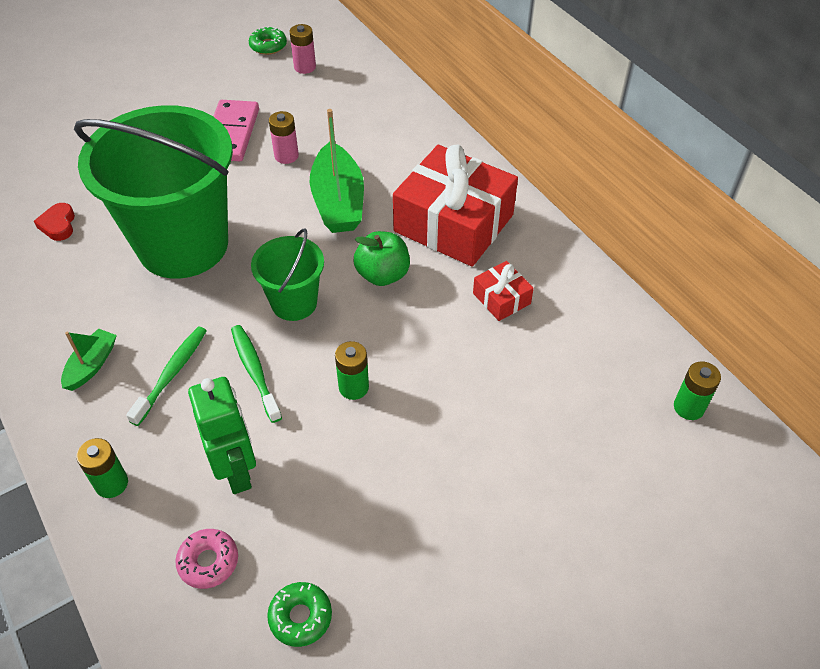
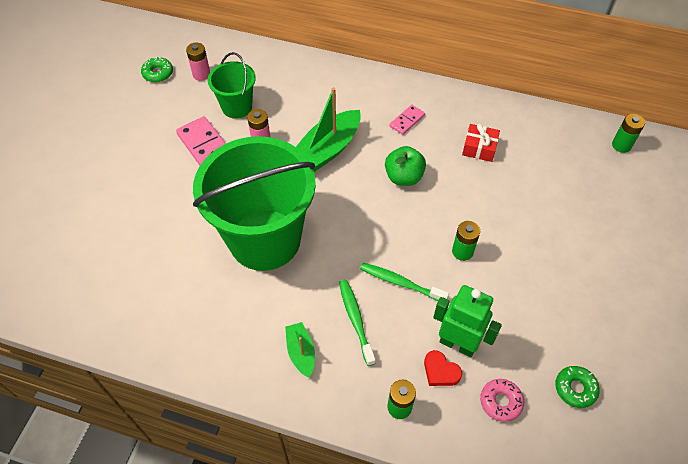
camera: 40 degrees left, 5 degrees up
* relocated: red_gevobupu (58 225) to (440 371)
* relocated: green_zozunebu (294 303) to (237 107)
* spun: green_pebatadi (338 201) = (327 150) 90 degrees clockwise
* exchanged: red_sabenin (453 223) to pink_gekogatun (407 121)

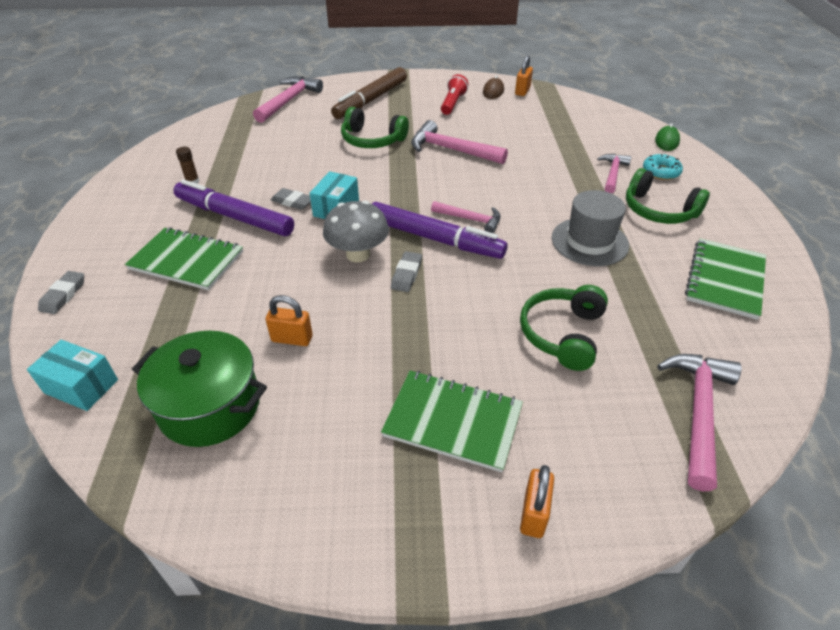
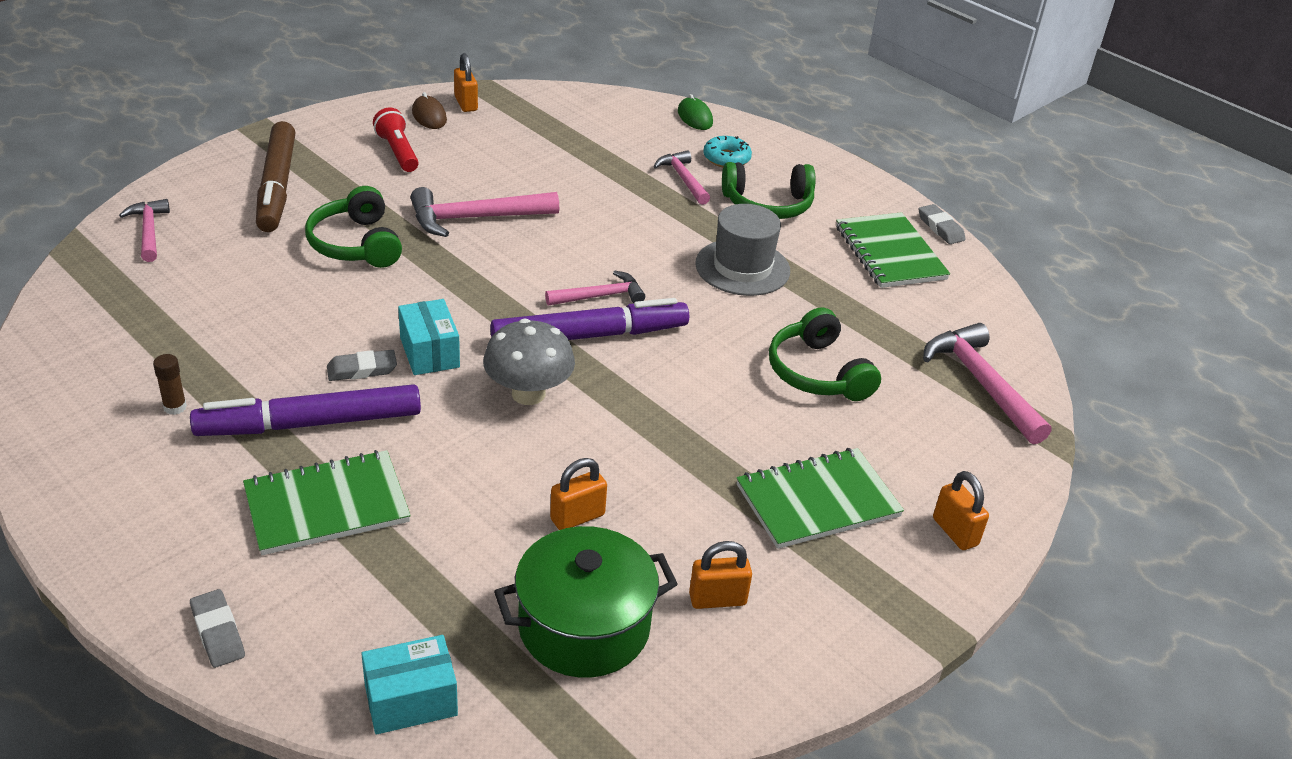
camera: 45 degrees left, 5 degrees down
* size: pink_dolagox (289 101) = (149 231) x0.62
* spun: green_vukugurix (372 140) = (356 244) 90 degrees clockwise
* relocated: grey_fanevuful (406 274) to (940 228)
* appeared: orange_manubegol (717 599)

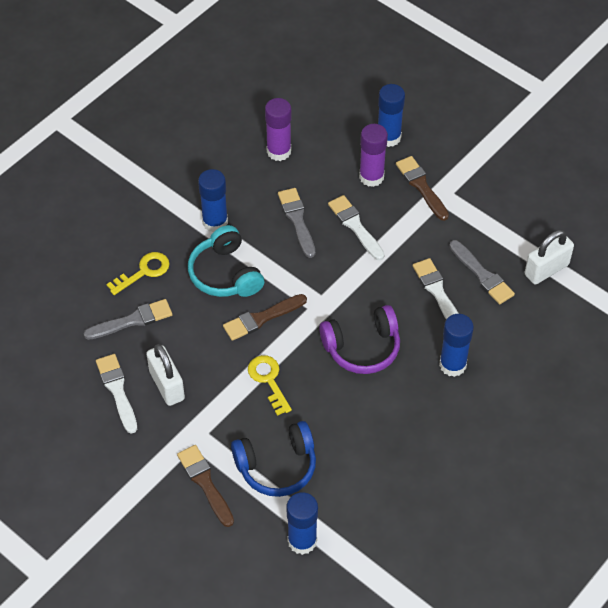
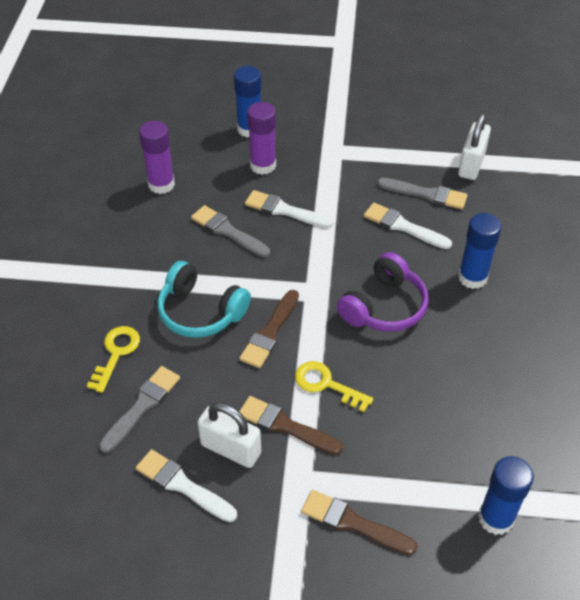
camera: 35 degrees left, 5 degrees down
* missing: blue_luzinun (215 222)
* missing: blue_vukugurix (277 466)
* relocated: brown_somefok (421 186) to (285 426)

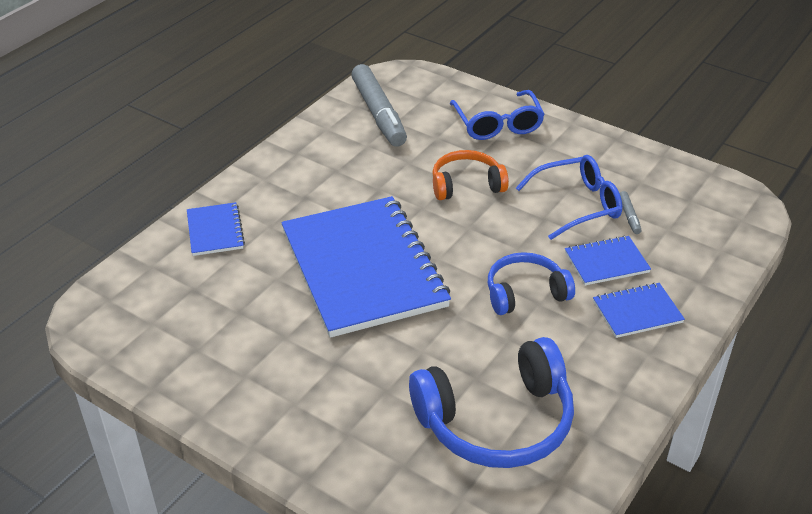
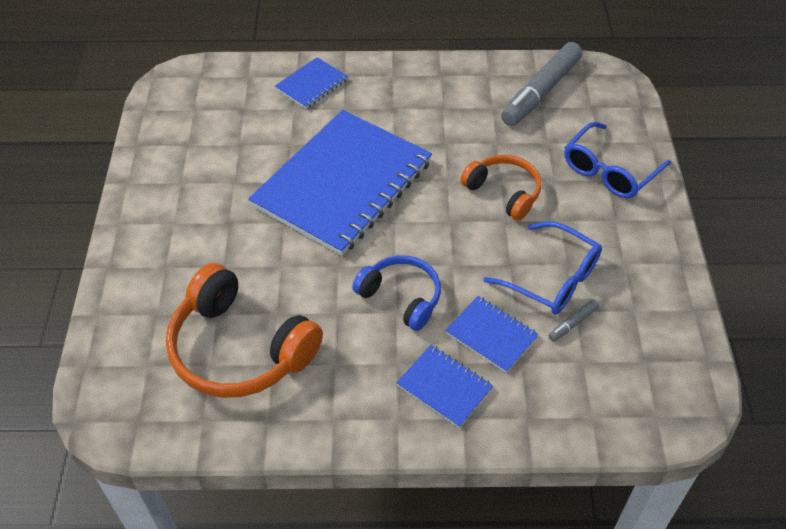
camera: 55 degrees right, 10 degrees up
* colour: blue_vukugurix (497 421) to orange_vukugurix (239 349)

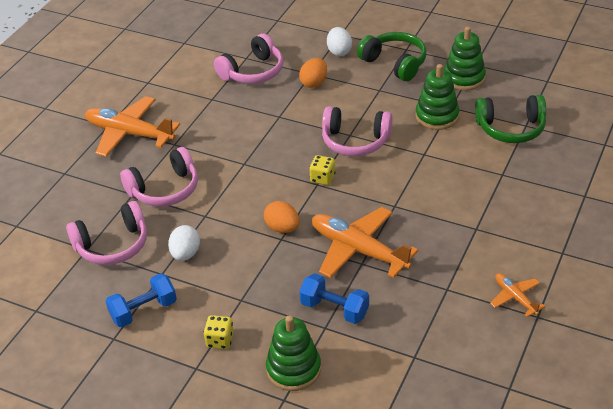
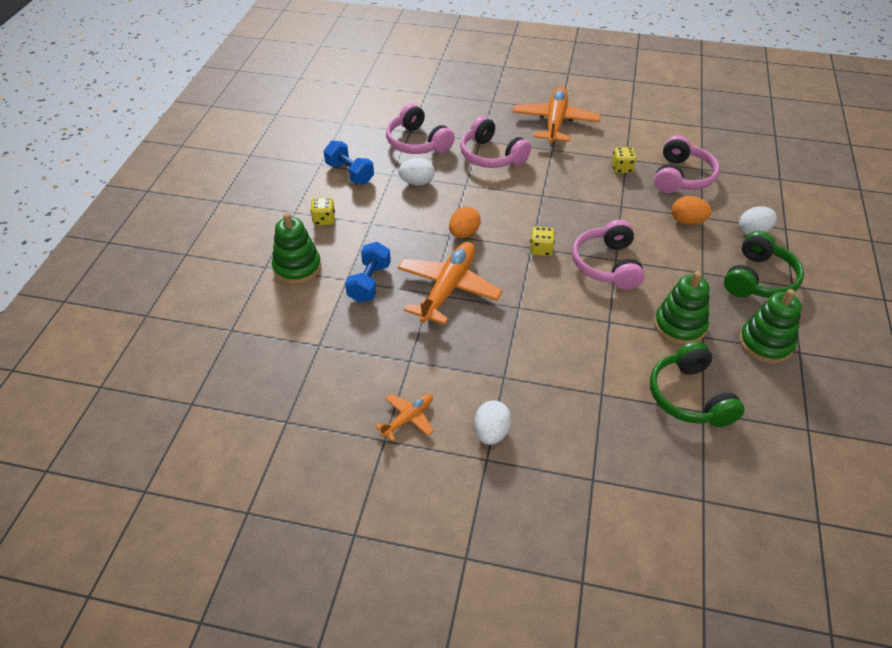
camera: 75 degrees right, 5 degrees up
* spun: pink_vukugurix (253 72) = (681 177) 105 degrees counterclockwise
* appeared: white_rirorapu (491 432)
* appeared: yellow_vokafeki (622 168)

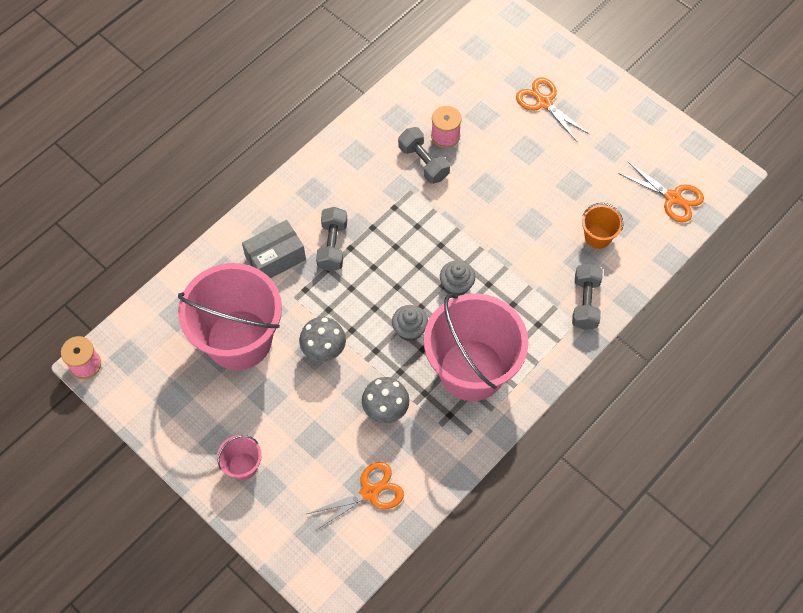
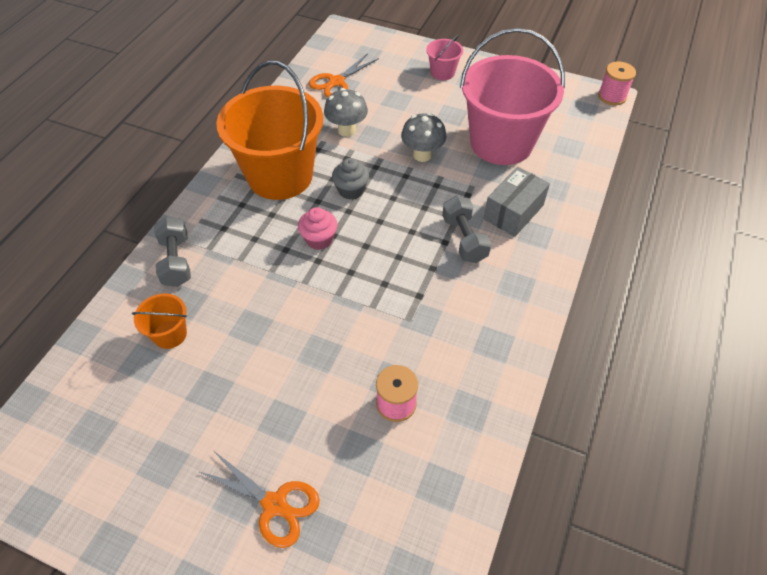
camera: 160 degrees right, 10 degrees down
* missing: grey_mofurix (423 162)
* colour: pink_zozunebu (472 370) to orange_zozunebu (280 176)
* colour: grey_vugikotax (456 285) to pink_vugikotax (319 239)
* missing: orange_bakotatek (673 198)

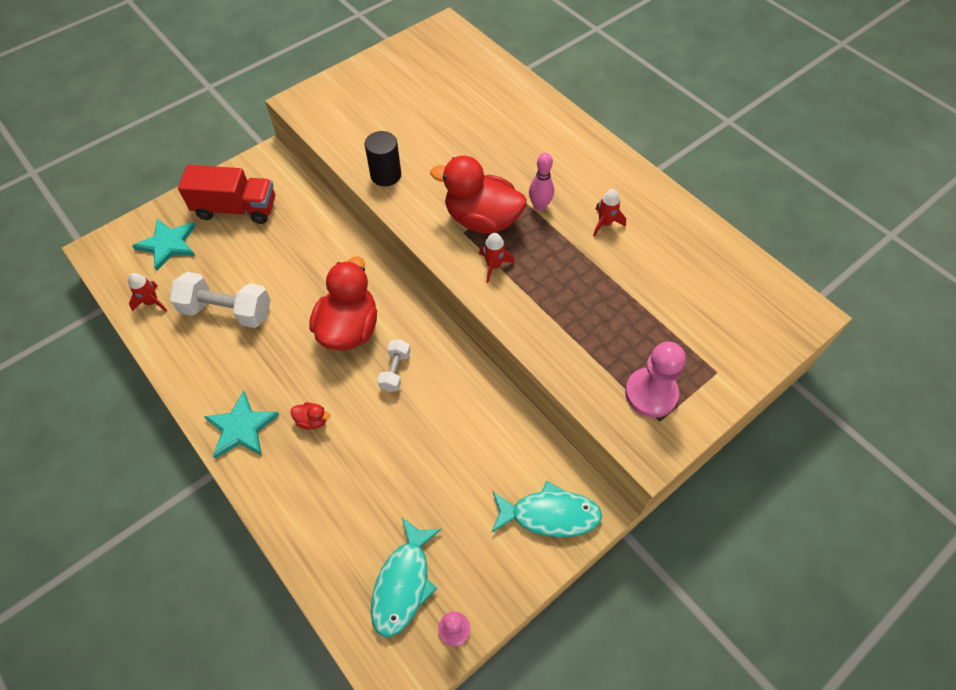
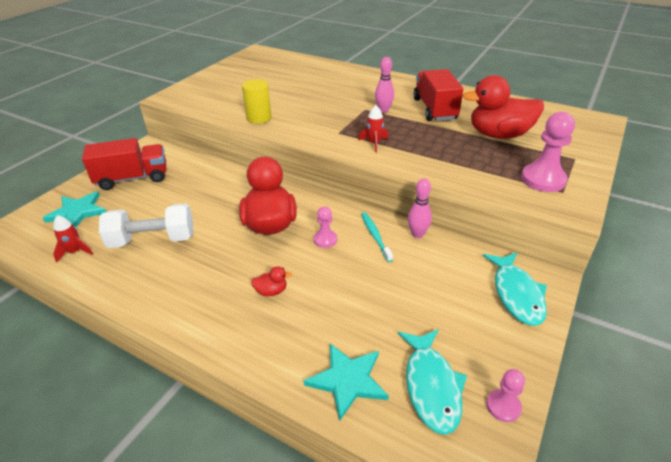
camera: 20 degrees left, 20 degrees down
* relocated: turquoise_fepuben (241 427) to (347 380)
* colour: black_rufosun (386 175) to yellow_rufosun (259 118)
* exchanged: white_mofurix (395 371) to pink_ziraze (325 240)
* relocated: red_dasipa (482 220) to (499 135)
* spun: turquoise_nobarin (549 514) = (516 294) 105 degrees clockwise
* exchanged: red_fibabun (605 223) to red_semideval (434 109)
* appeared: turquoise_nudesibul (375 236)
* appeared: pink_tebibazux (417 234)

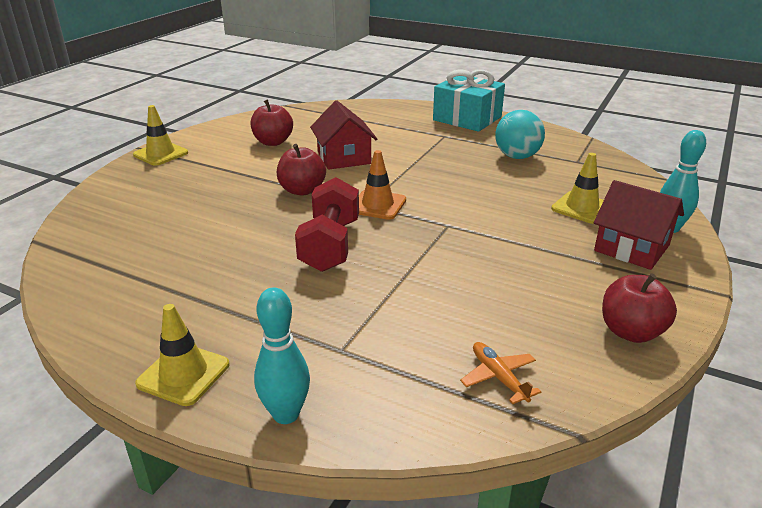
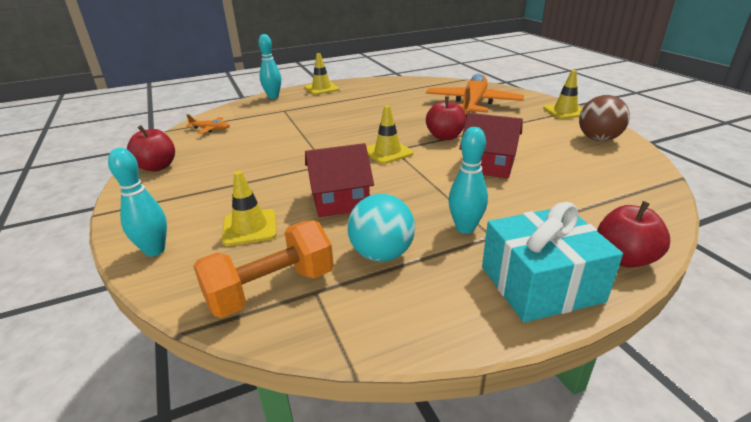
camera: 130 degrees right, 0 degrees up
* relocated: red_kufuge (273 142) to (624 258)
* missing: red_mofurix (330 245)
* colour: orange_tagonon (377 205) to yellow_tagonon (387 152)
* relocated: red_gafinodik (631 248) to (340 200)
* appeared: orange_mofurix (271 289)
* appeared: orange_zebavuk (472 105)
* appeared: turquoise_tebibazux (465 228)
* appeared: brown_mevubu (598 139)

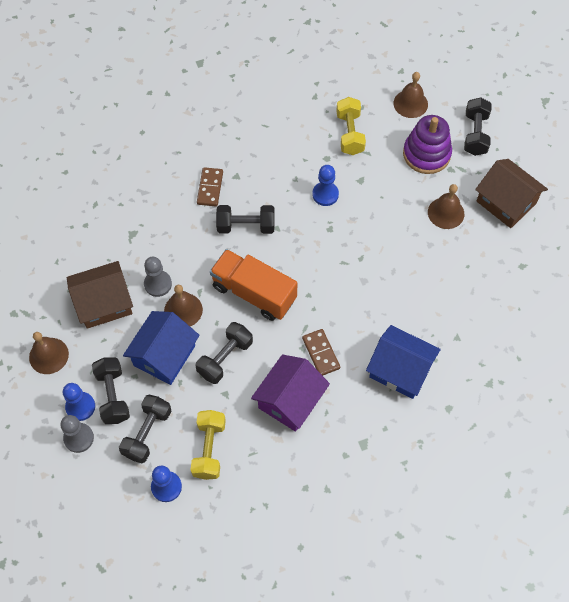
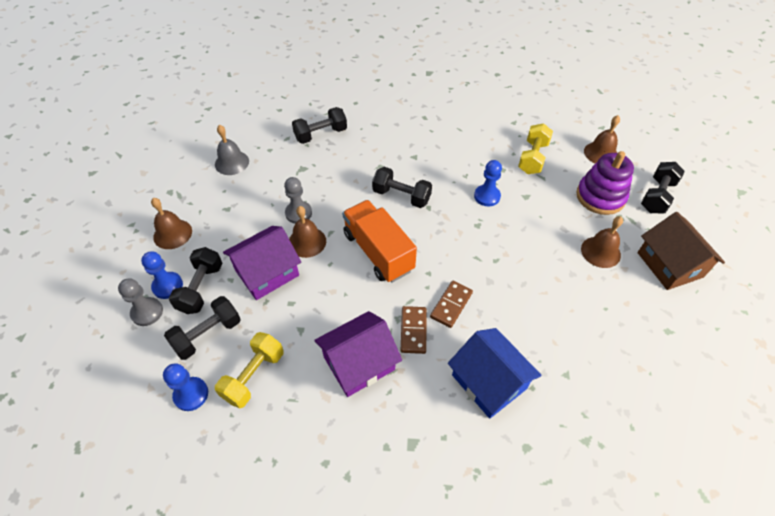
camera: 25 degrees right, 10 degrees down
* missing: brown_gafinodik (104 303)
* colour: blue_gafinodik (164 355) to purple_gafinodik (267 273)
* relocated: black_mofurix (225 358) to (321 134)
* relocated: brown_gekogatun (210 188) to (451 305)
* appeared: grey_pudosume (232 162)

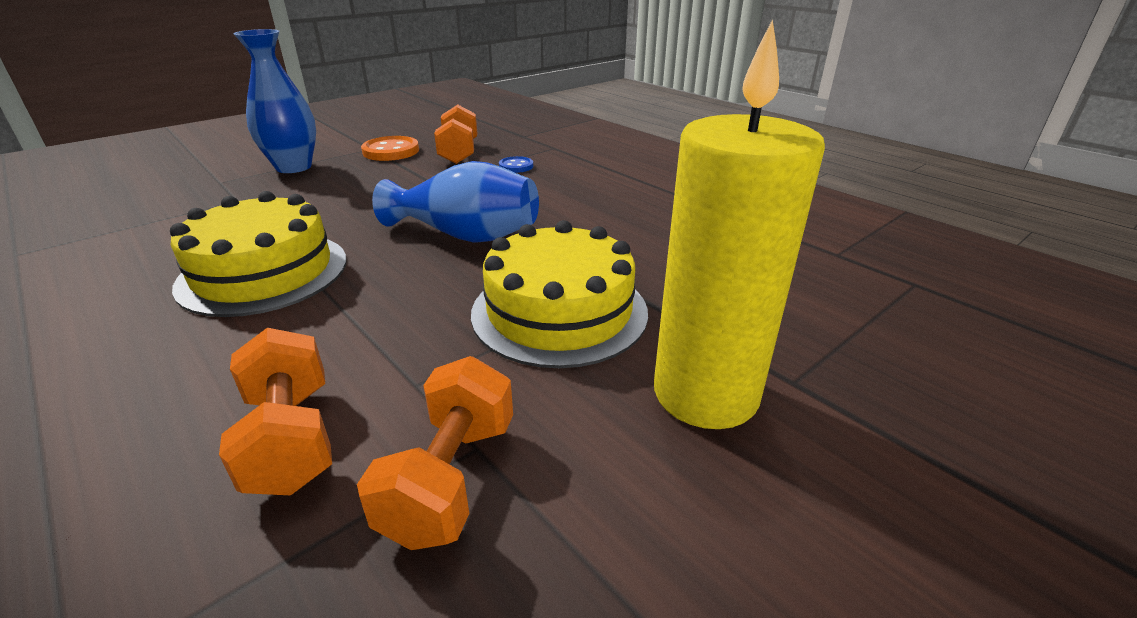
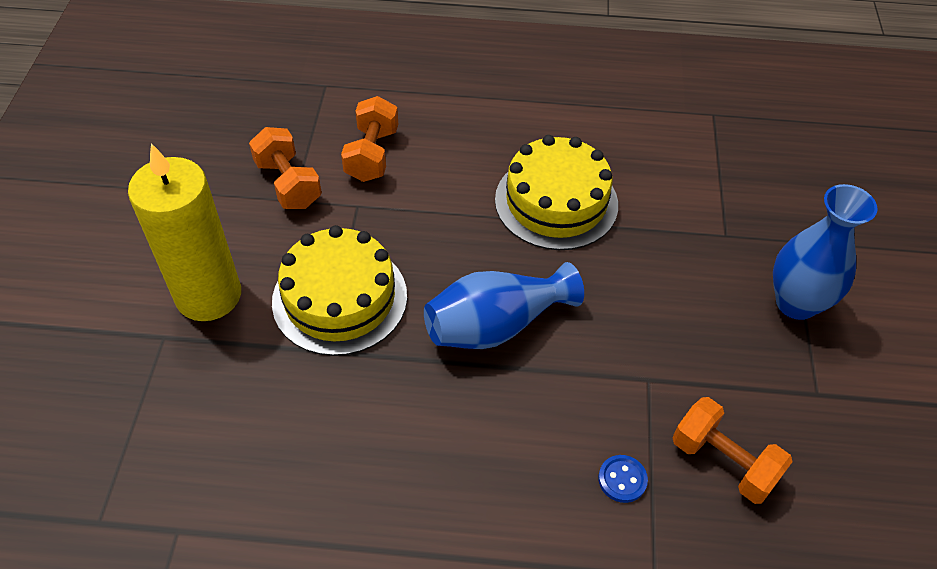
camera: 135 degrees right, 20 degrees up
* spun: orange_mofurix (291 439) = (372 155) 75 degrees clockwise
* missing: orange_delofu (391 151)

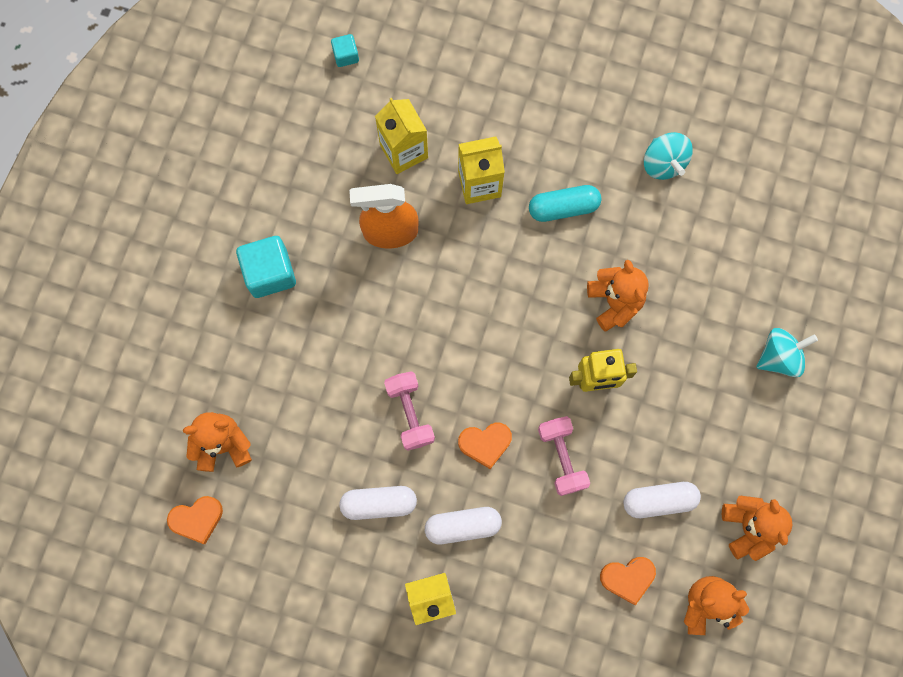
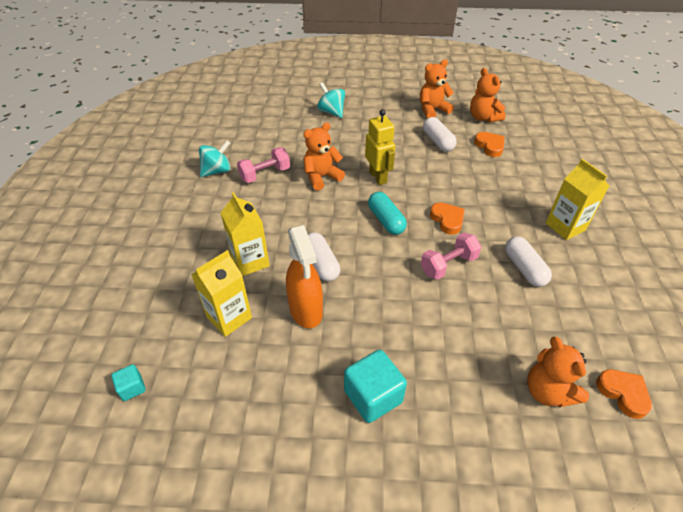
camera: 105 degrees left, 30 degrees down
* relocated: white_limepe (463 526) to (321 264)
* relocated: turquoise_limepe (563 207) to (386 220)
* relocated: pink_mofurix (562 457) to (265 174)

